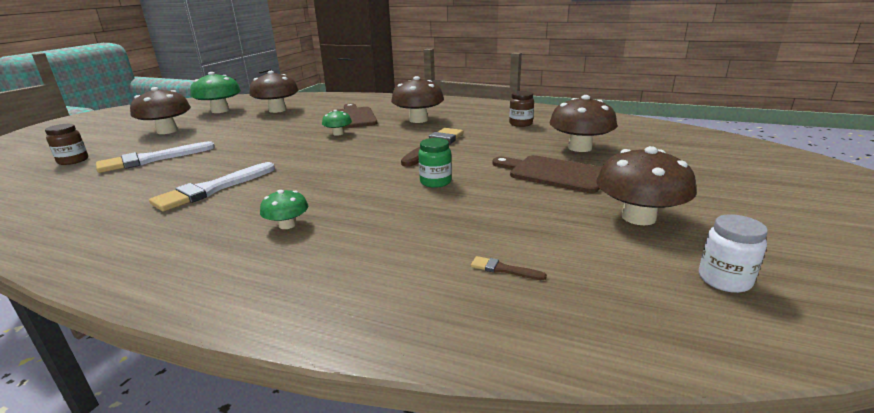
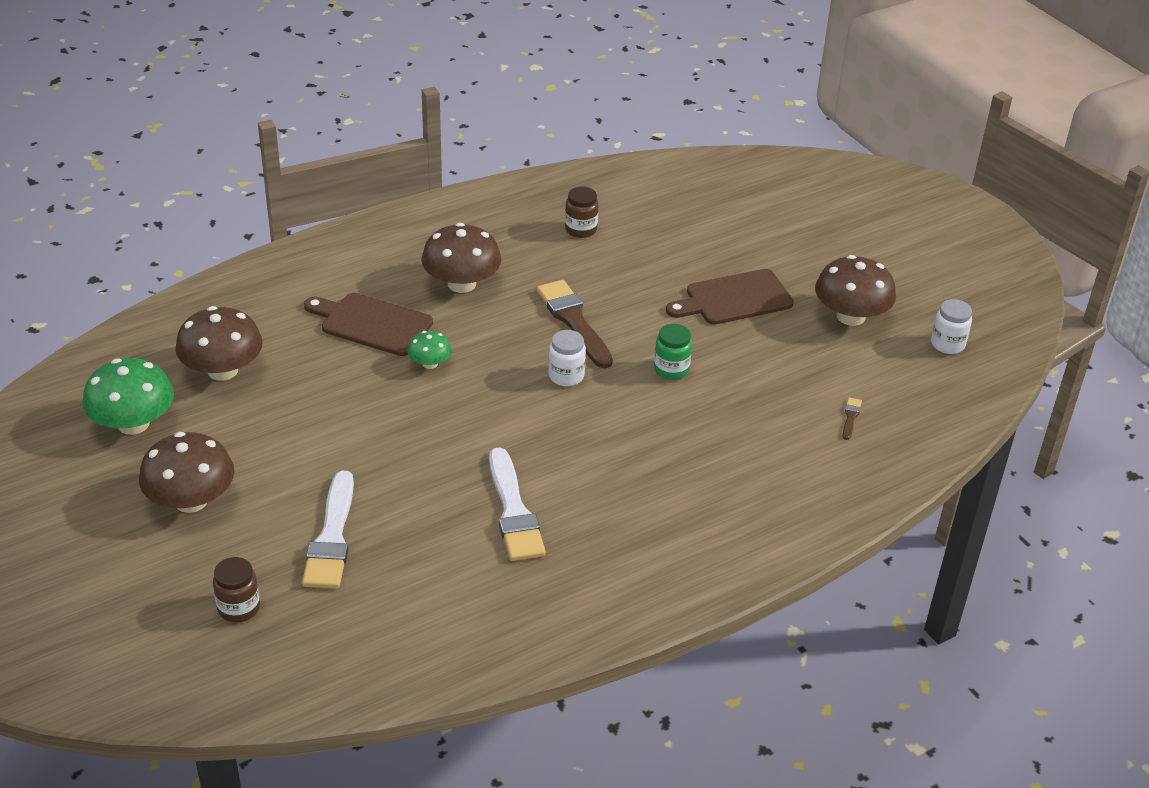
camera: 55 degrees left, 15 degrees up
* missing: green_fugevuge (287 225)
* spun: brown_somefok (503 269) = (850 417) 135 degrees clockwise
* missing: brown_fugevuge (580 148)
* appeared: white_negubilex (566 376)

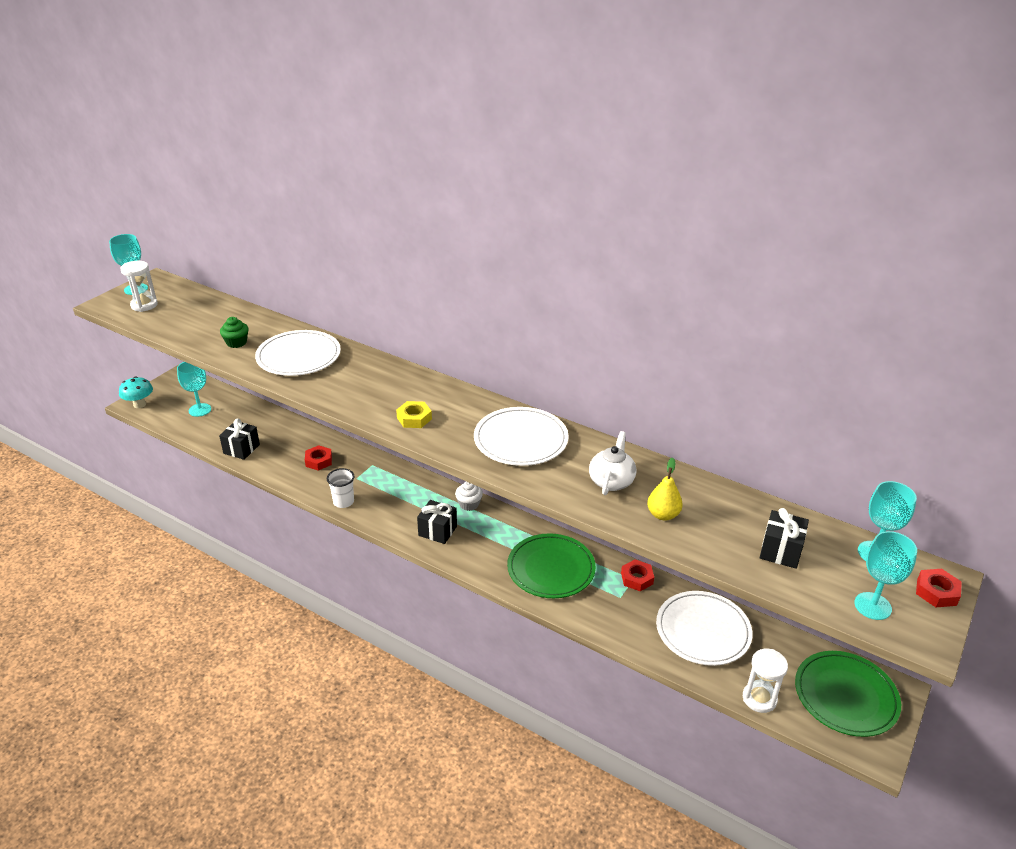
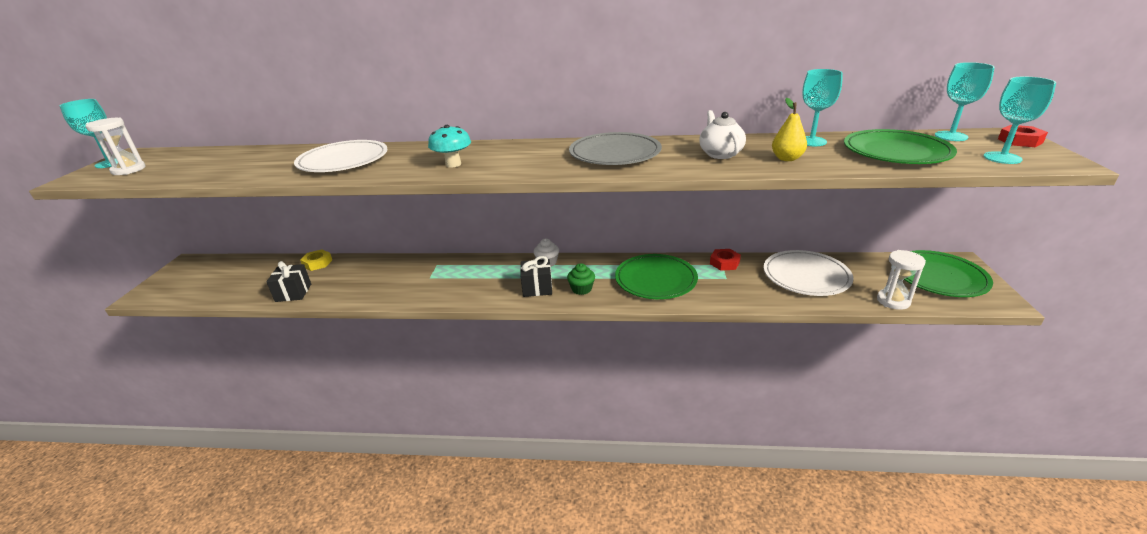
camera: 25 degrees left, 5 degrees down
* relocated: turquoise_fugevuge (139 404) to (453 164)
* relocated: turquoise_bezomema (200 410) to (811 141)
* relocated: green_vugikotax (236 342) to (581 289)
* missing: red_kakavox (319 461)
* missing: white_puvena (343 502)
* relocated: yellow_kakavox (414 418) to (317 263)
* colour: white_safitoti (520 440) to grey_safitoti (615 153)
* exchanged: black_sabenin (780 551) to green_safitoti (896 152)

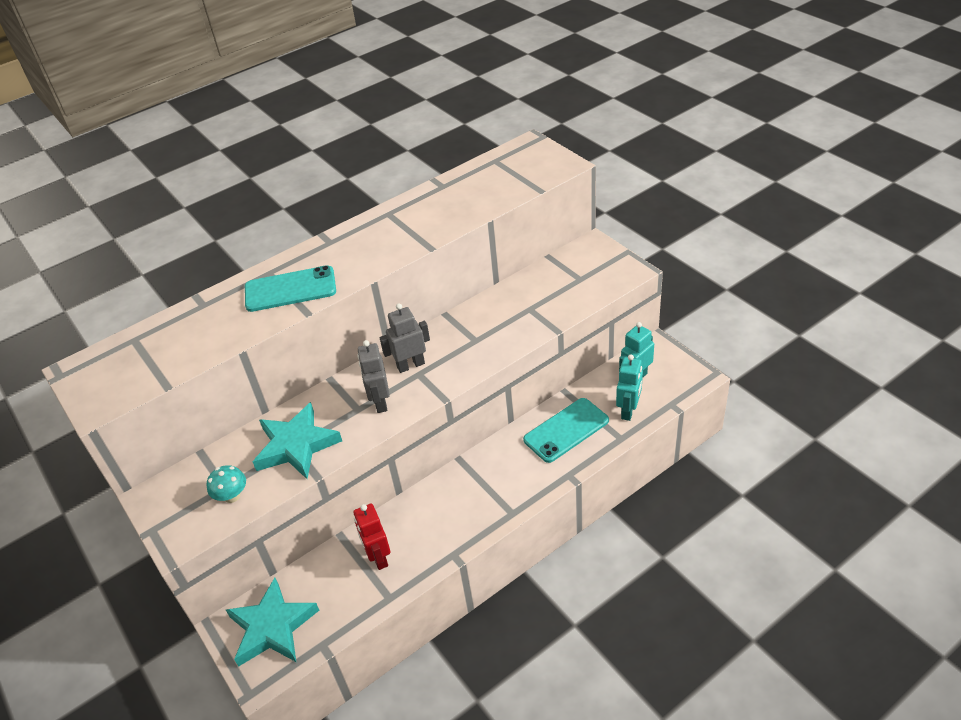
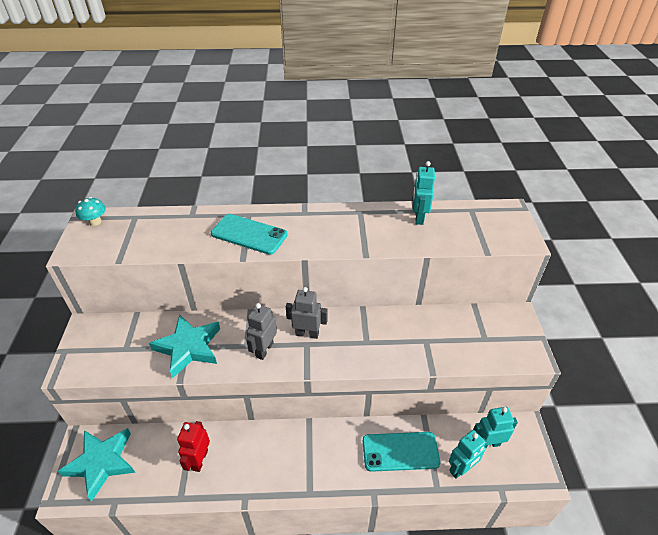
camera: 30 degrees right, 0 degrees up
* relocated: turquoise_fugevuge (232 496) to (95 222)
* appeared: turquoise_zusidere (418 217)

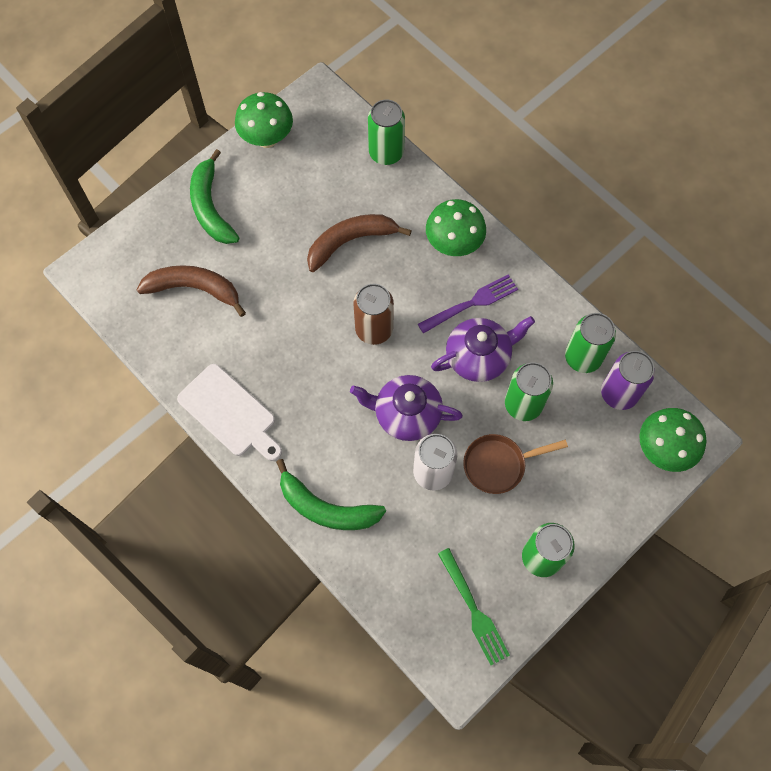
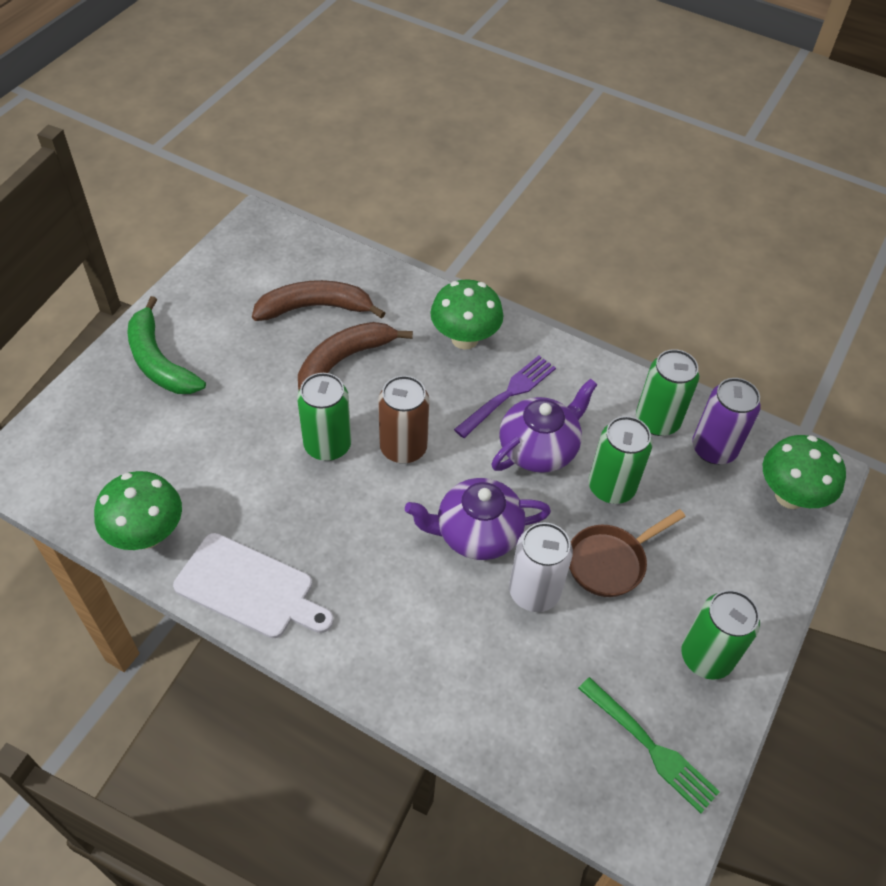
camera: 20 degrees left, 15 degrees down
* relocated: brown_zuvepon (195 289) to (315 307)
* relocated: green_fugevuge (267 138) to (147 534)
* missing: green_zuvepon (326 508)
* relocated: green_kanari (386 153) to (327 445)

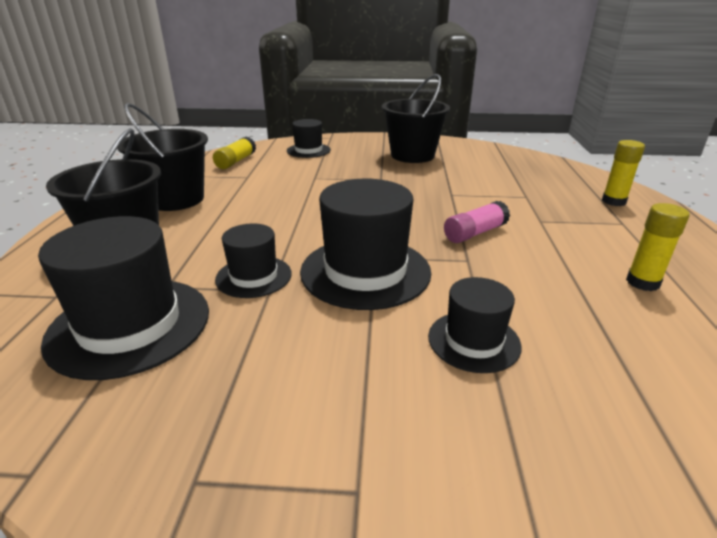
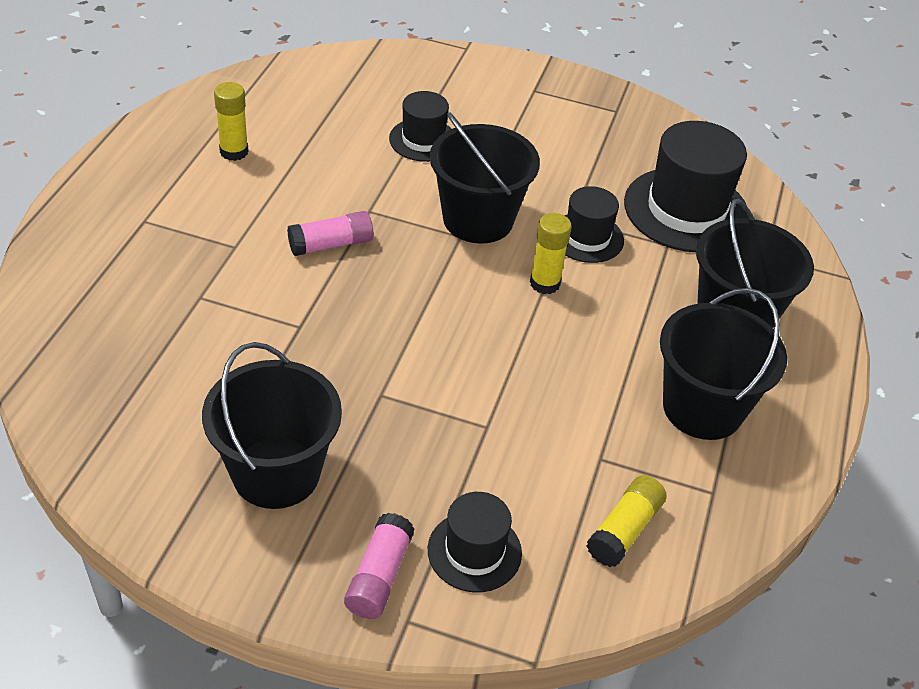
camera: 170 degrees left, 15 degrees up
* exchanged: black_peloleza (365 271) to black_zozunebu (478 219)
* relocated: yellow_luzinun (613 201) to (545 283)
* appeared: pink_luzinun (379 576)

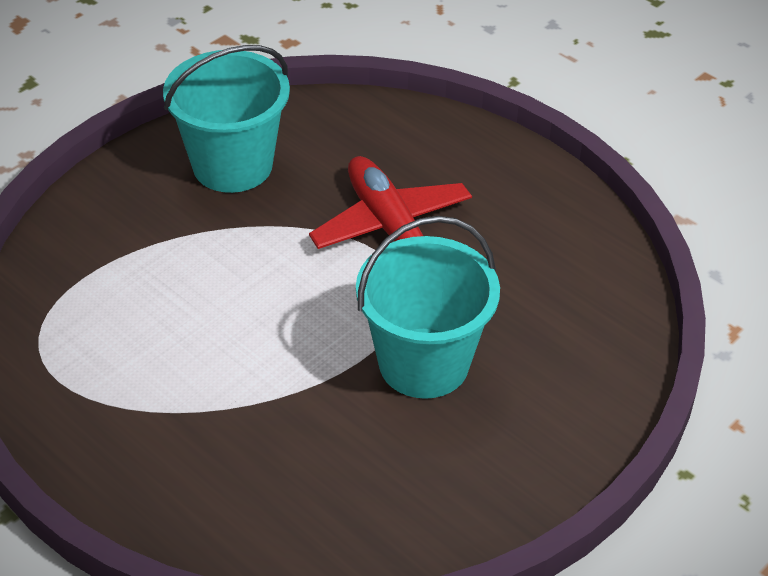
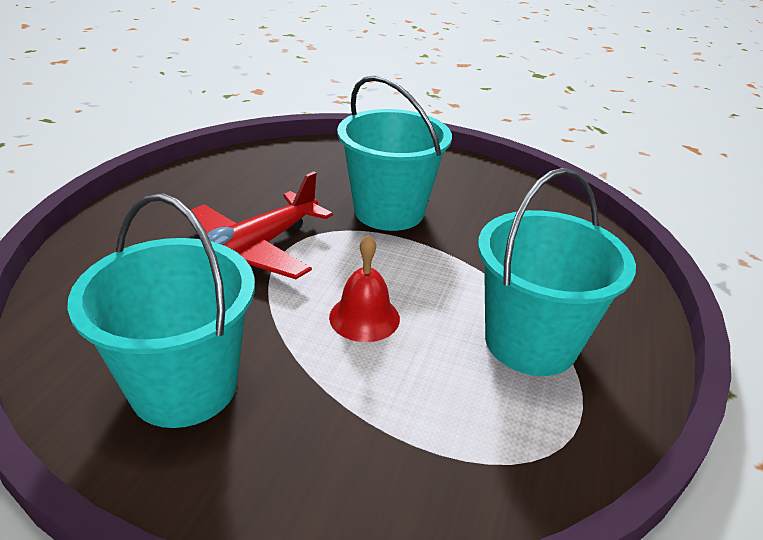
camera: 115 degrees left, 10 degrees down
* appeared: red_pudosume (364 317)
* appeared: turquoise_zozunebu (530 342)

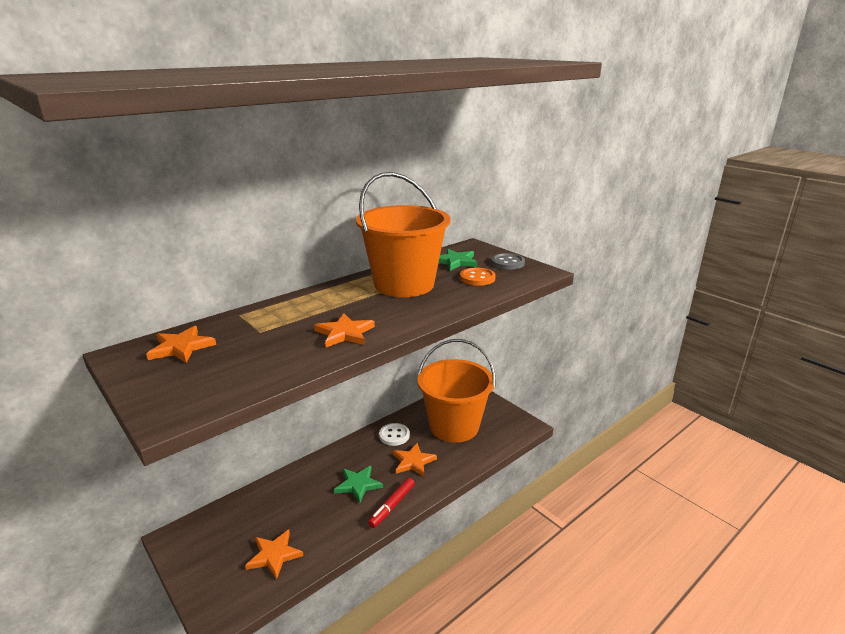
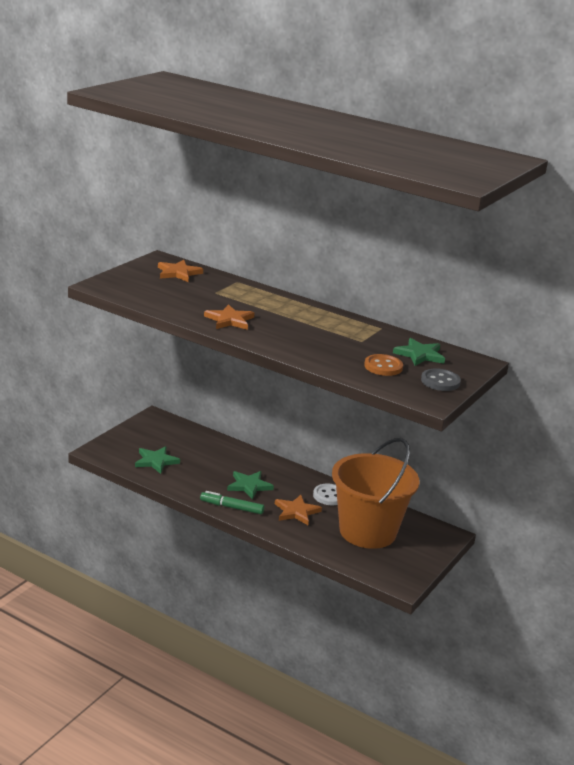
camera: 70 degrees right, 0 degrees up
* colour: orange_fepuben (274 555) to green_fepuben (156 461)
* missing: orange_zozunebu (404 284)
* colour: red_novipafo (392 506) to green_novipafo (231 507)

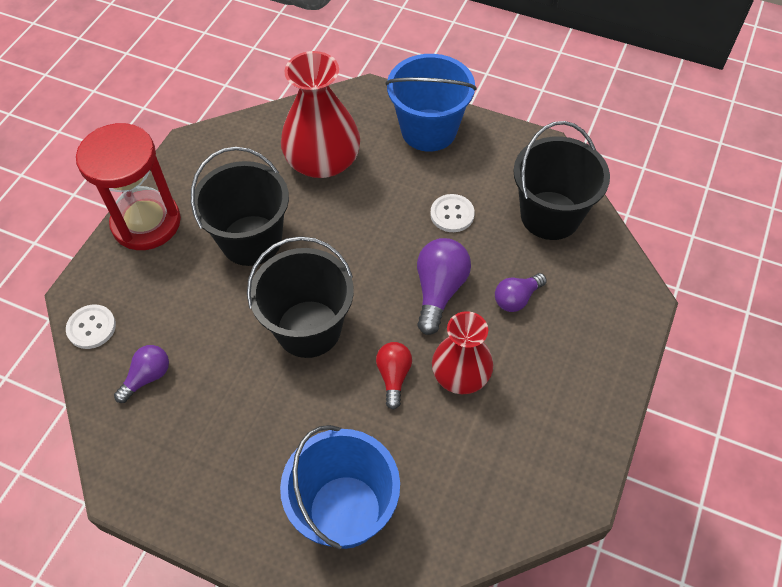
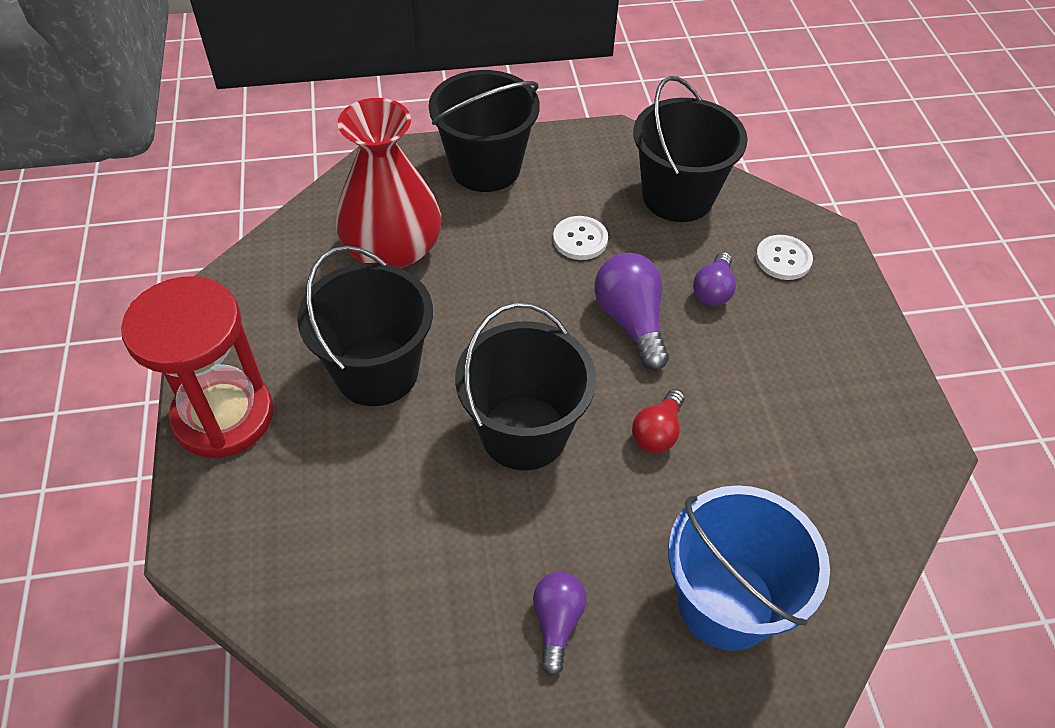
camera: 35 degrees left, 5 degrees down
* relocated: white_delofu (91 327) to (783 259)
* relocated: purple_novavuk (147 377) to (557 622)
* spun: red_novavuk (394 376) = (657 432) 120 degrees counterclockwise
* colour: blue_zozunebu (429 130) to black_zozunebu (485 167)
* missing: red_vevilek (461 374)

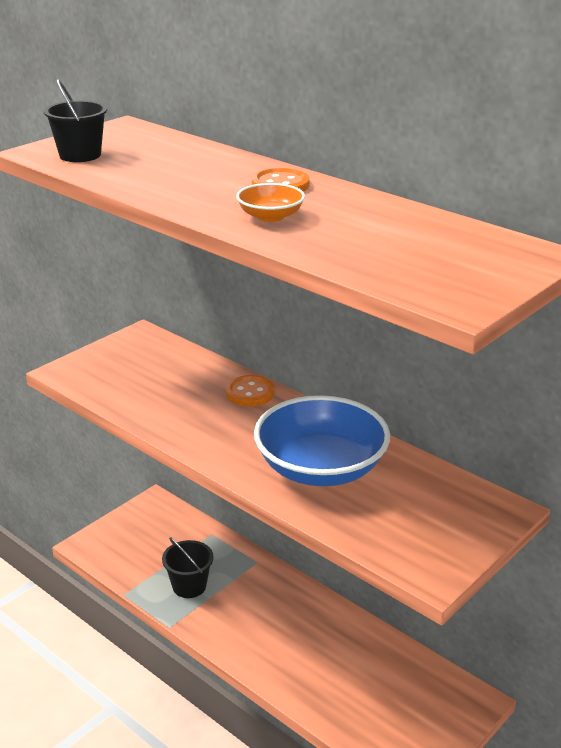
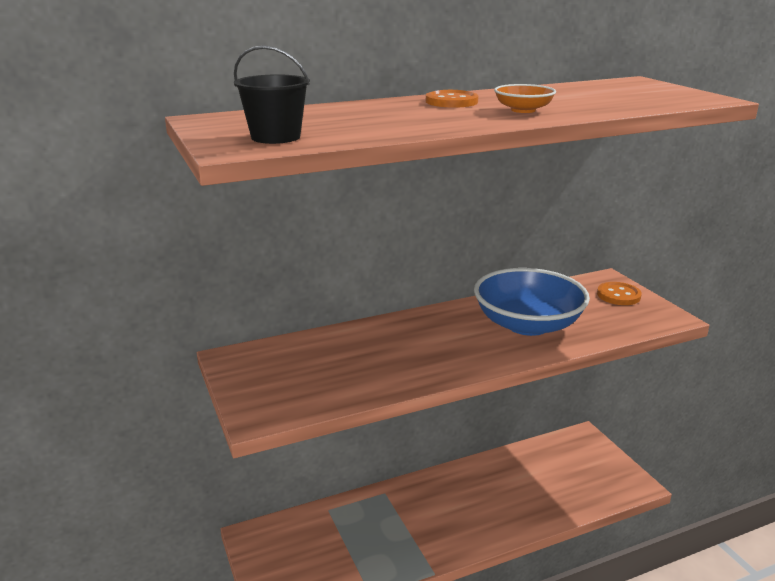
camera: 65 degrees left, 5 degrees down
* missing: black_zozunebu (189 586)
* relocated: orange_delofu (250 393) to (618 295)

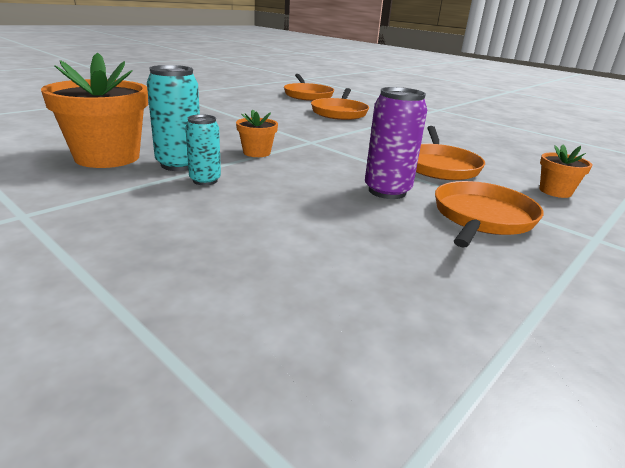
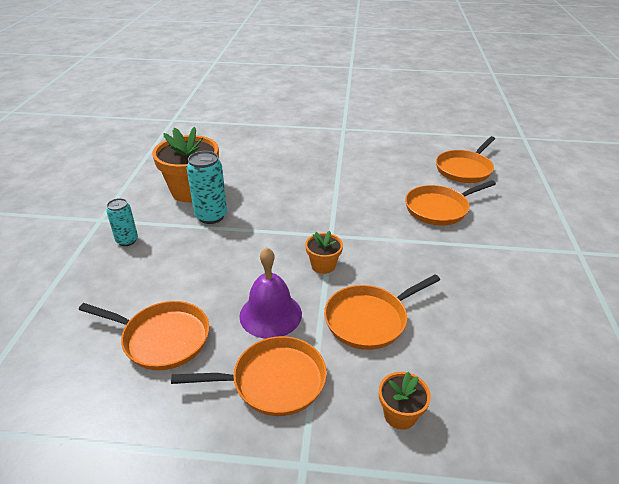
camera: 55 degrees right, 10 degrees up
* relocated: turquoise_kanari (205 180) to (127 240)
* relocated: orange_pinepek (256 152) to (323 265)
* exchanged: purple_kanari (387 191) to purple_pudosume (270 314)
* appeared: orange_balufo (162 338)

